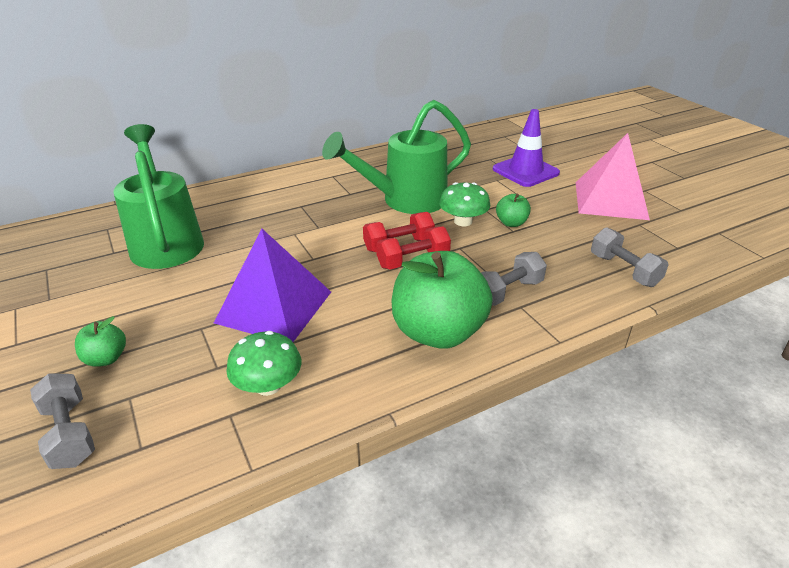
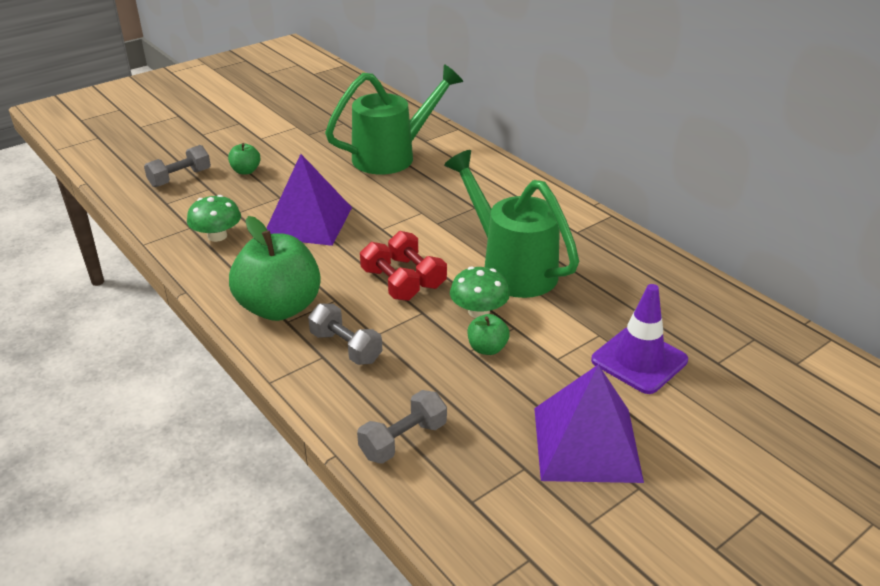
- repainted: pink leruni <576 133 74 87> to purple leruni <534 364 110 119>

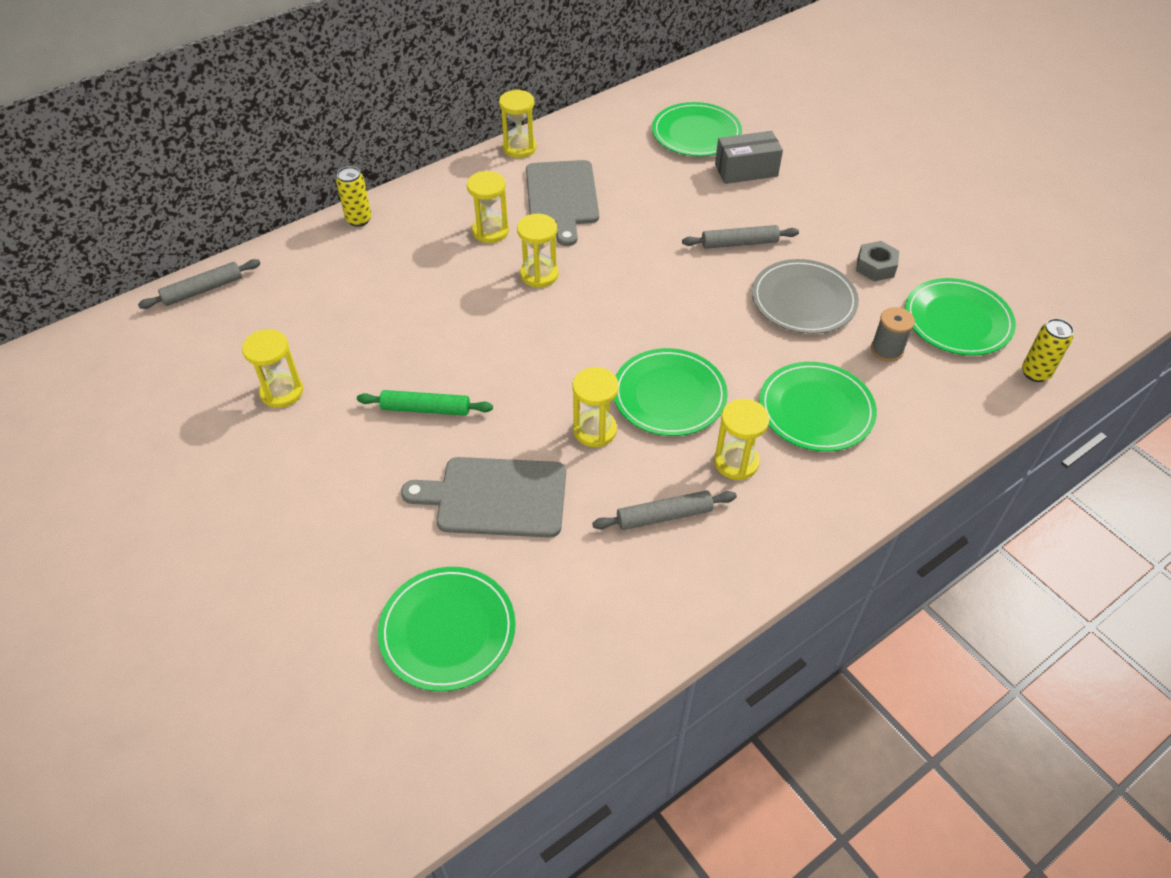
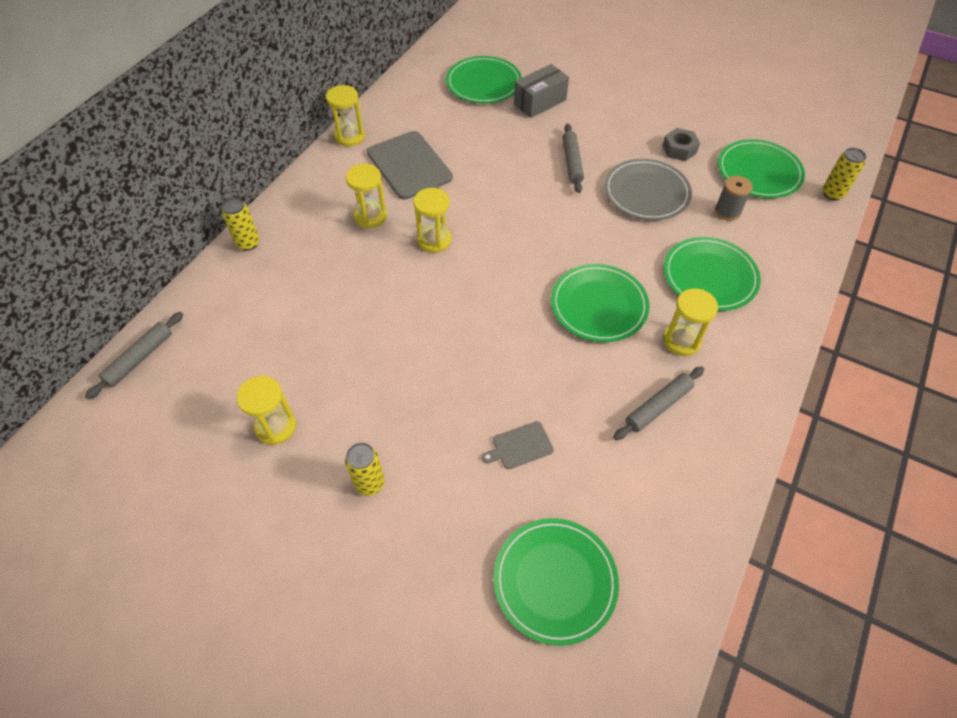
- gone: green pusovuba <357 390 136 26>
- scaled: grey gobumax <401 457 165 81> = <482 421 72 48> x0.48
- gone: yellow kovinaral <572 367 47 80>
- rotated: grey pusovuba <682 225 117 24> = <563 123 21 70> 60 degrees counterclockwise
- new: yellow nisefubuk <345 442 40 54>

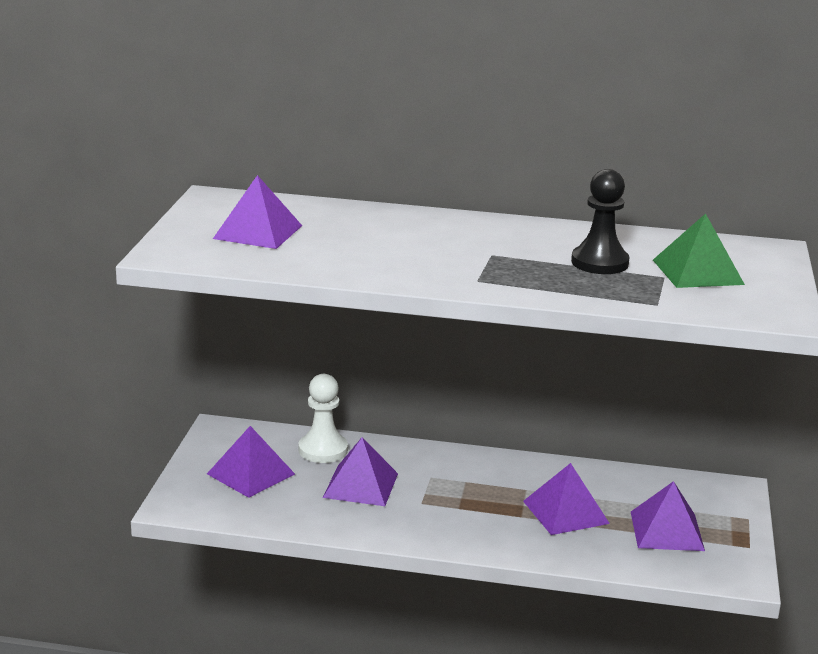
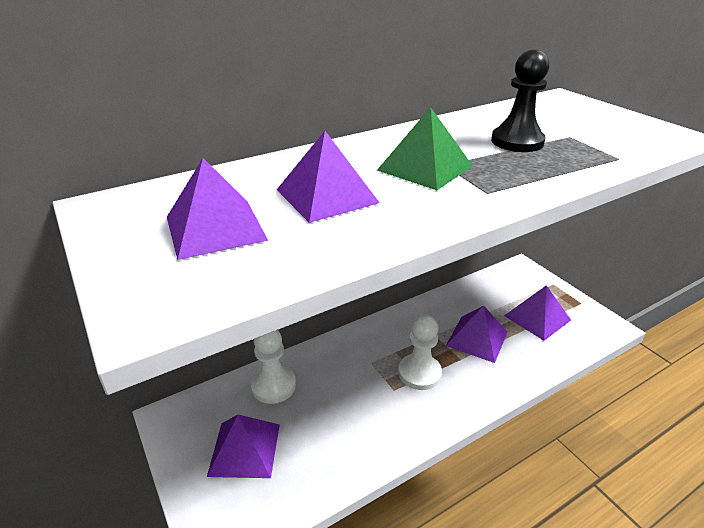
- shifted: purple leruni <323 437 75 69> to <277 131 103 92>
- shifted: green leruni <653 213 92 75> to <377 107 96 83>
- new: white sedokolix <398 314 44 76>

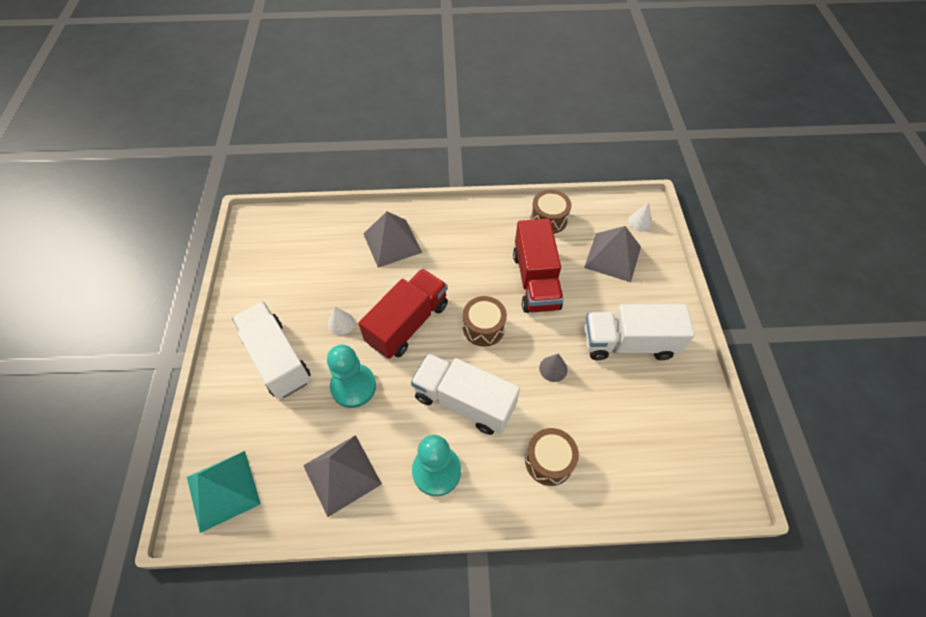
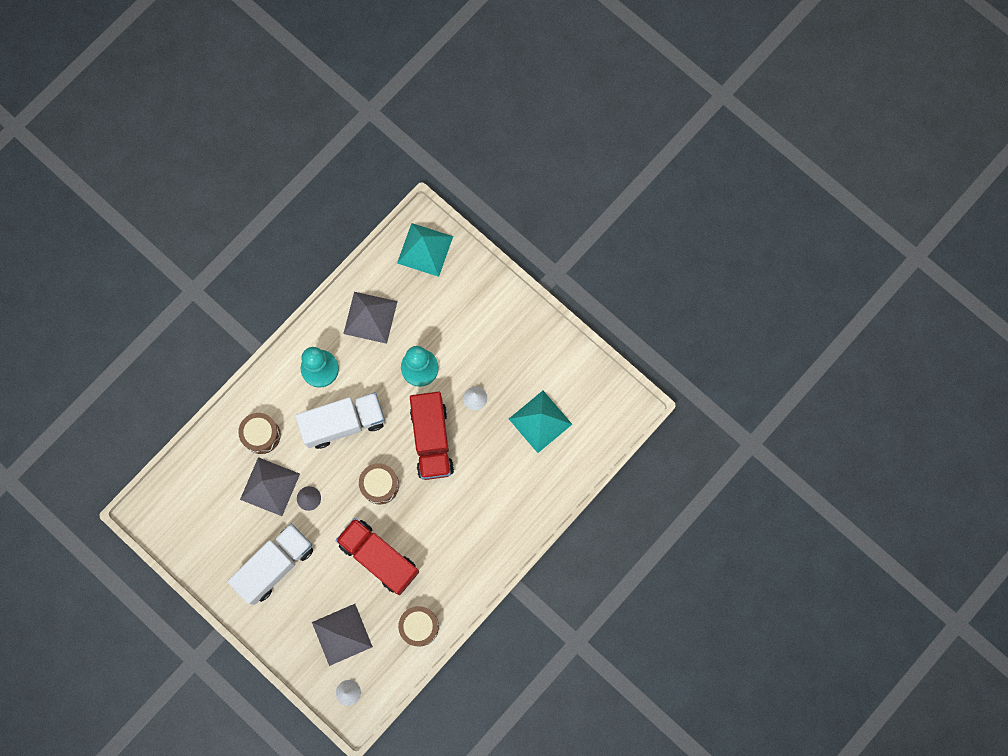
- gone: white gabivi <232 302 78 97>
- shifted: grey leruni <364 211 58 57> to <240 457 60 59>
- new: turquoise leruni <509 391 63 62>

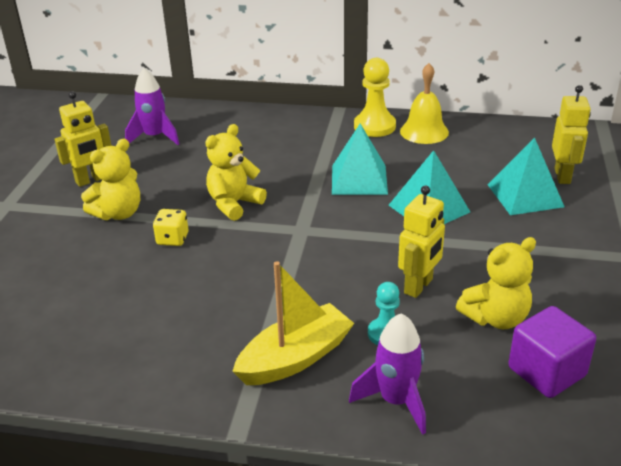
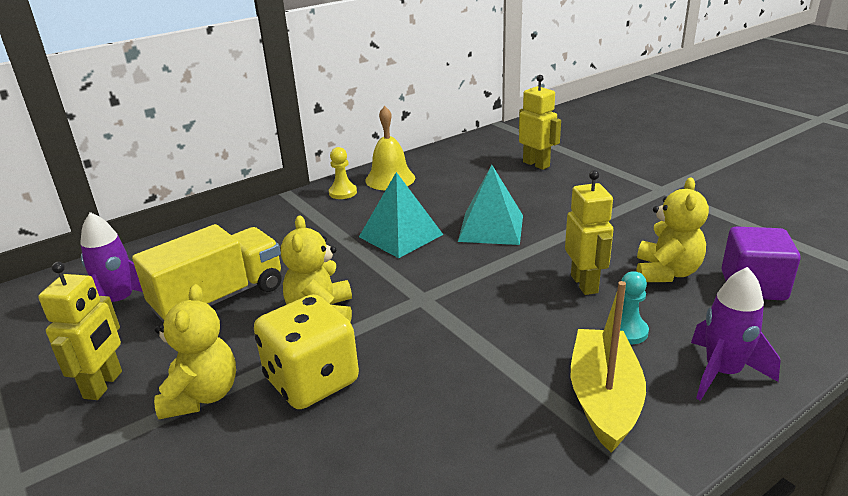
- scaled: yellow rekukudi <153 209 36 37> = <254 294 105 115> x1.98
- scaled: yellow sedokolix <354 58 42 79> = <329 147 28 52> x0.62
- gone: turquoise leruni <488 138 77 77>
- new: yellow gabivi <132 224 150 99>

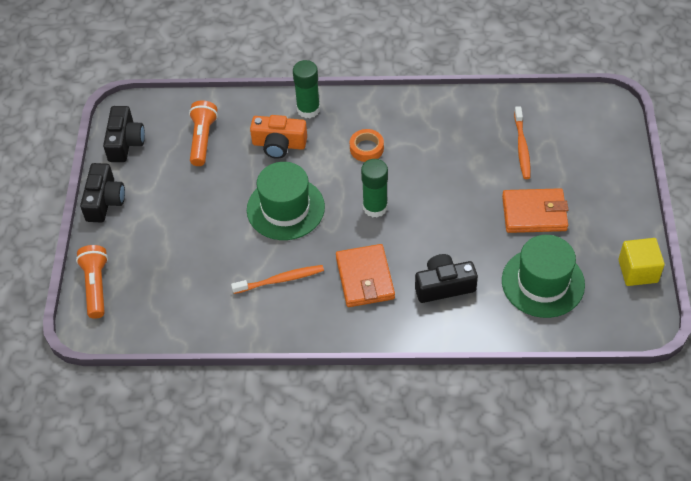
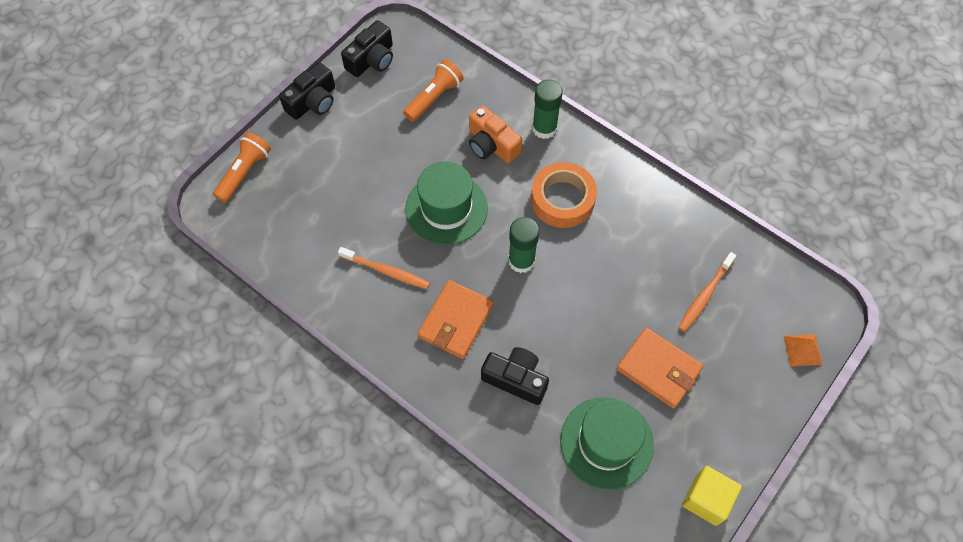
- scaled: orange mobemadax <350 129 34 33> = <531 162 66 66> x1.73
- new: orange leruni <784 334 38 33>

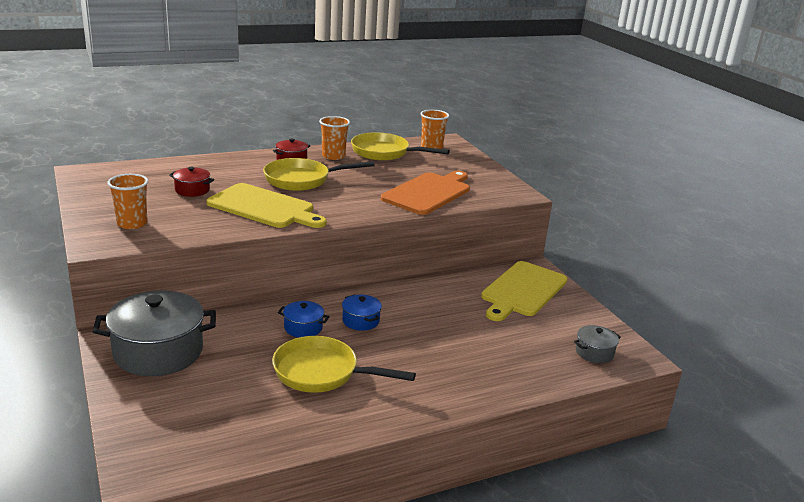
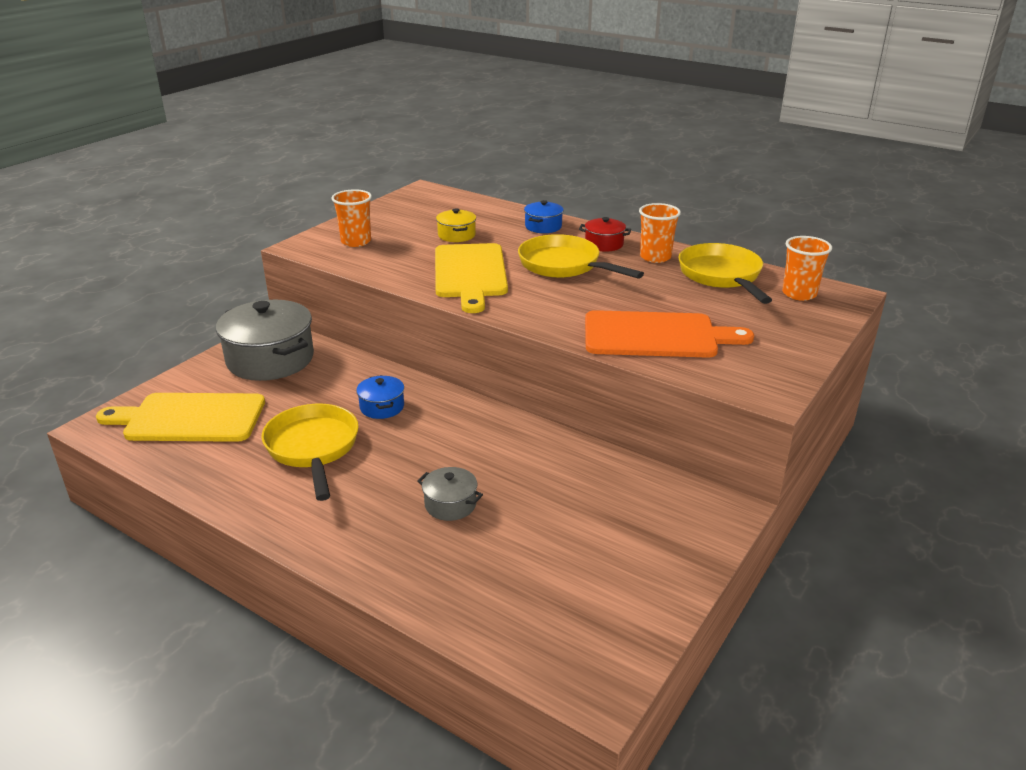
- repainted: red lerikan <169 167 45 30> to yellow lerikan <436 208 40 34>
- shifted: blue lerikan <342 295 40 36> to <524 200 40 33>
- shifted: yellow gobumax <481 261 87 60> to <96 393 169 49>
- shifted: grey lerikan <574 325 47 38> to <417 467 66 54>

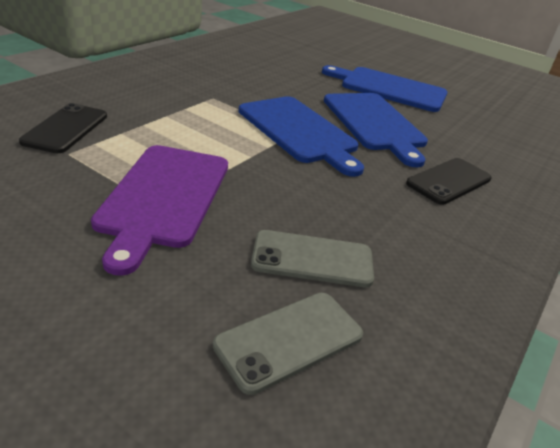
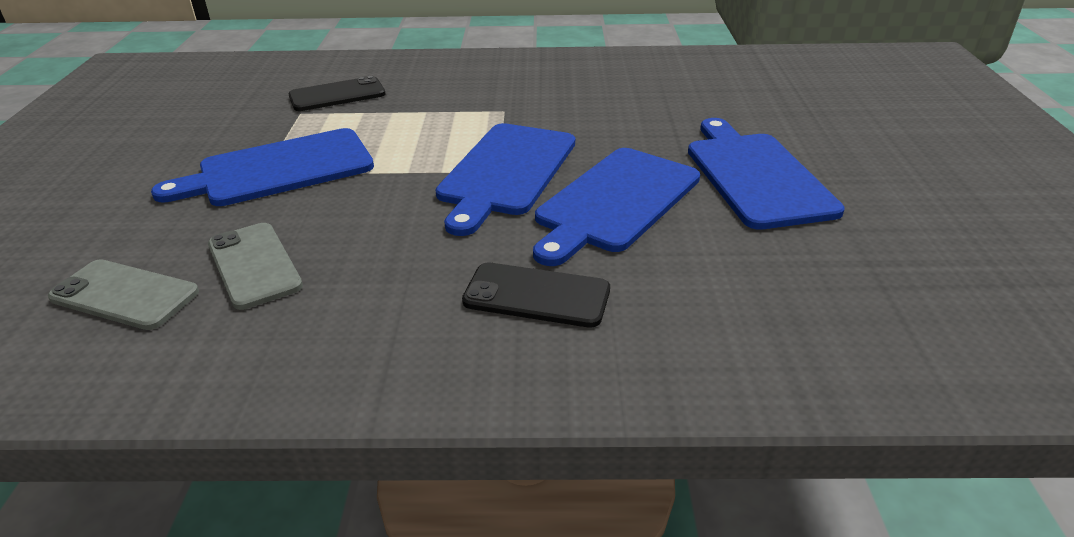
- repainted: purple gobumax <91 145 137 131> to blue gobumax <151 128 223 78>

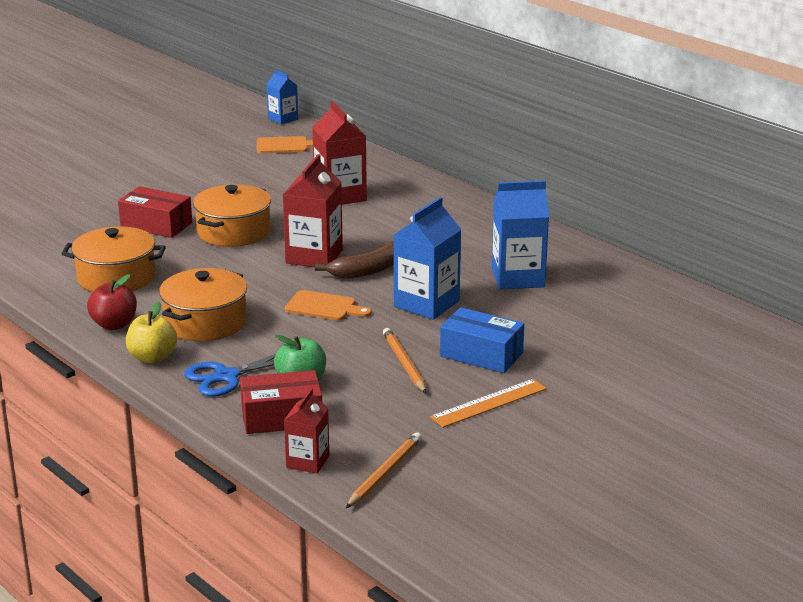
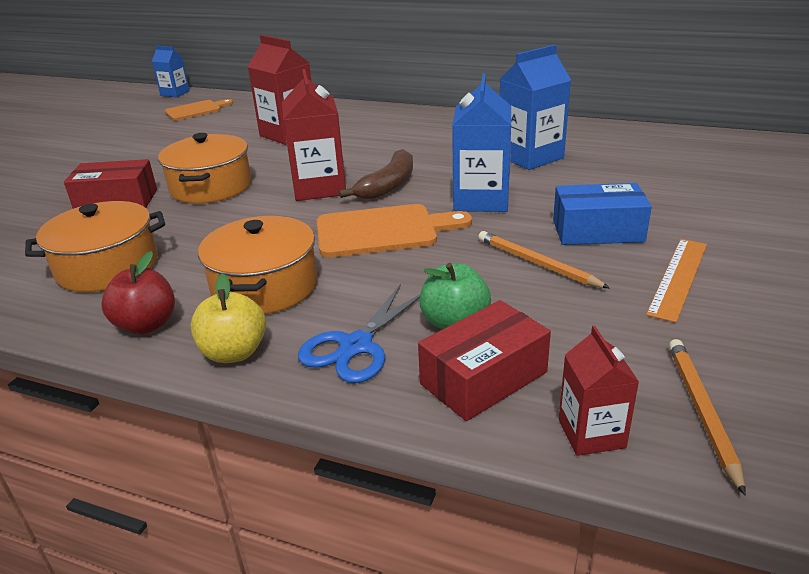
- scaled: orange gobumax <285 290 87 31> = <317 204 155 54> x1.56

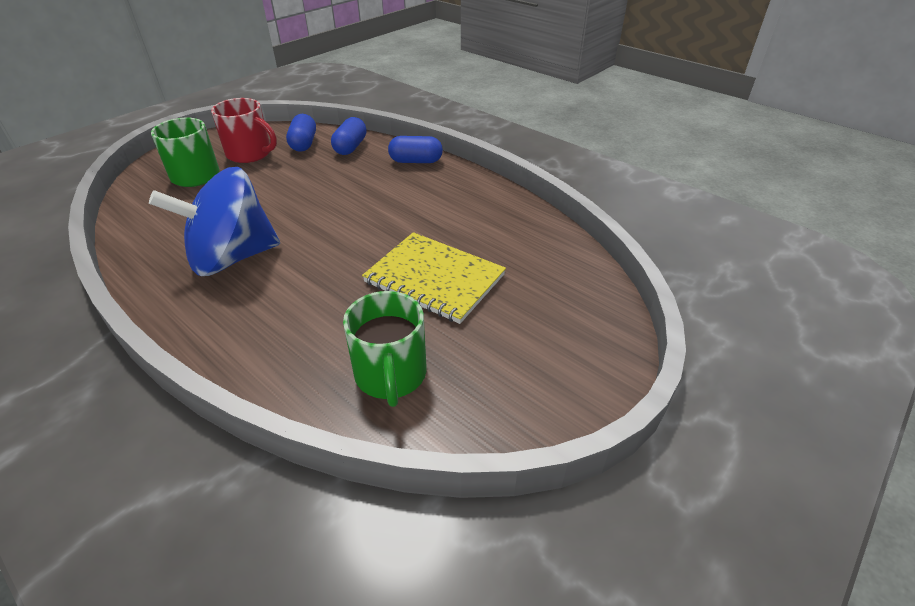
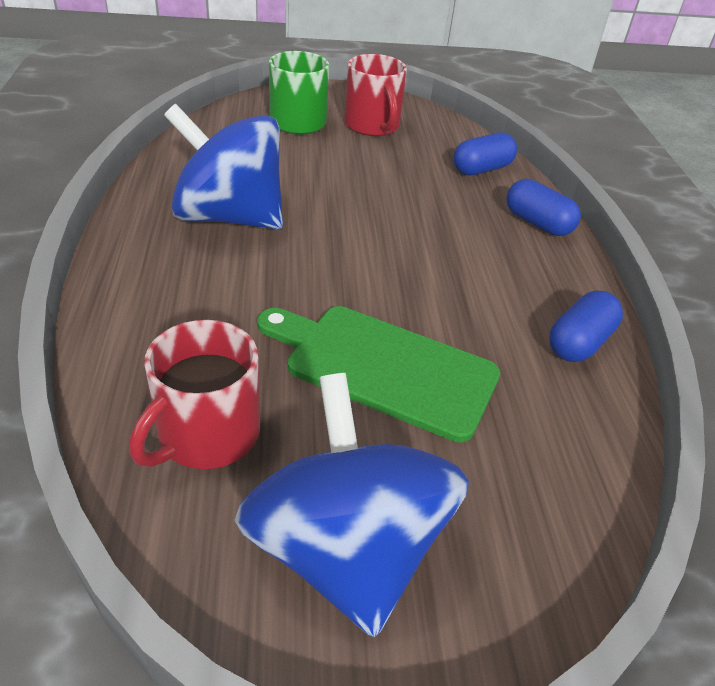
- shifted: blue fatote <286 114 30 38> to <549 291 74 71>
- repainted: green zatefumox <343 291 84 116> to red zatefumox <129 320 131 149>
- swapped: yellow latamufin <362 232 144 92> to green gobumax <257 306 243 136>
- new: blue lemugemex <234 373 235 264>

